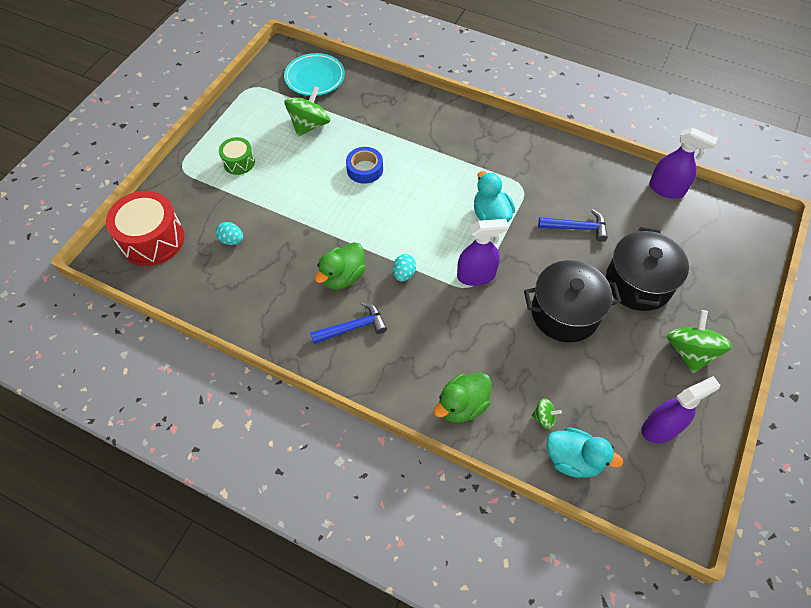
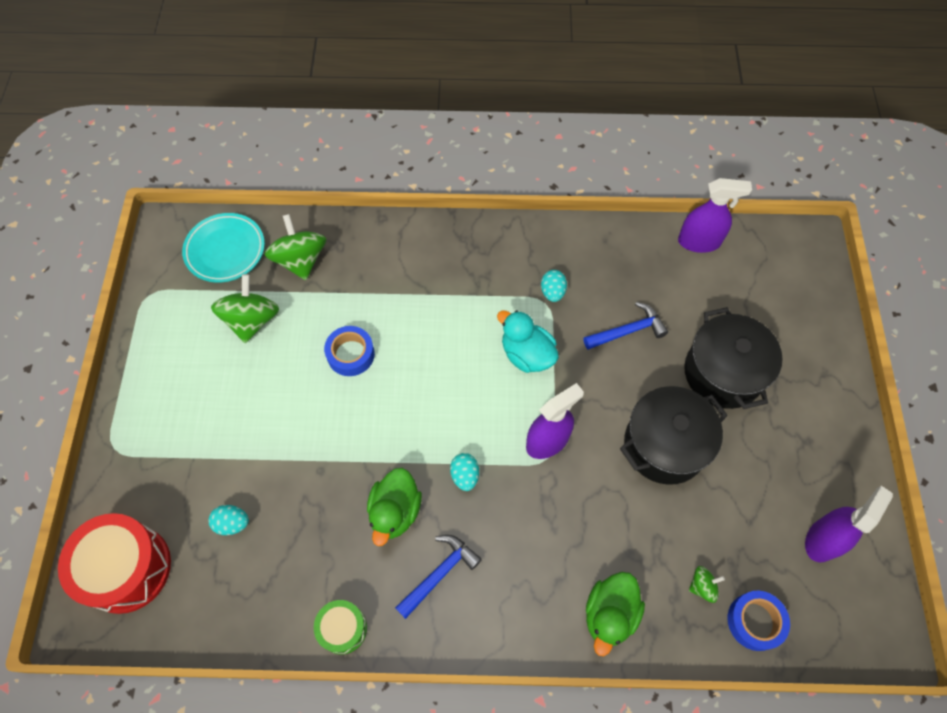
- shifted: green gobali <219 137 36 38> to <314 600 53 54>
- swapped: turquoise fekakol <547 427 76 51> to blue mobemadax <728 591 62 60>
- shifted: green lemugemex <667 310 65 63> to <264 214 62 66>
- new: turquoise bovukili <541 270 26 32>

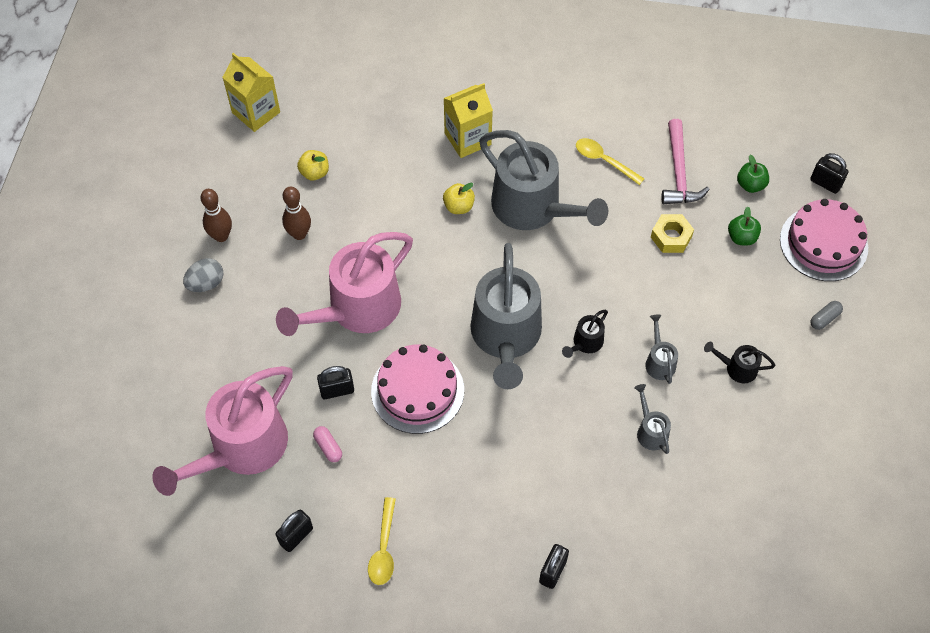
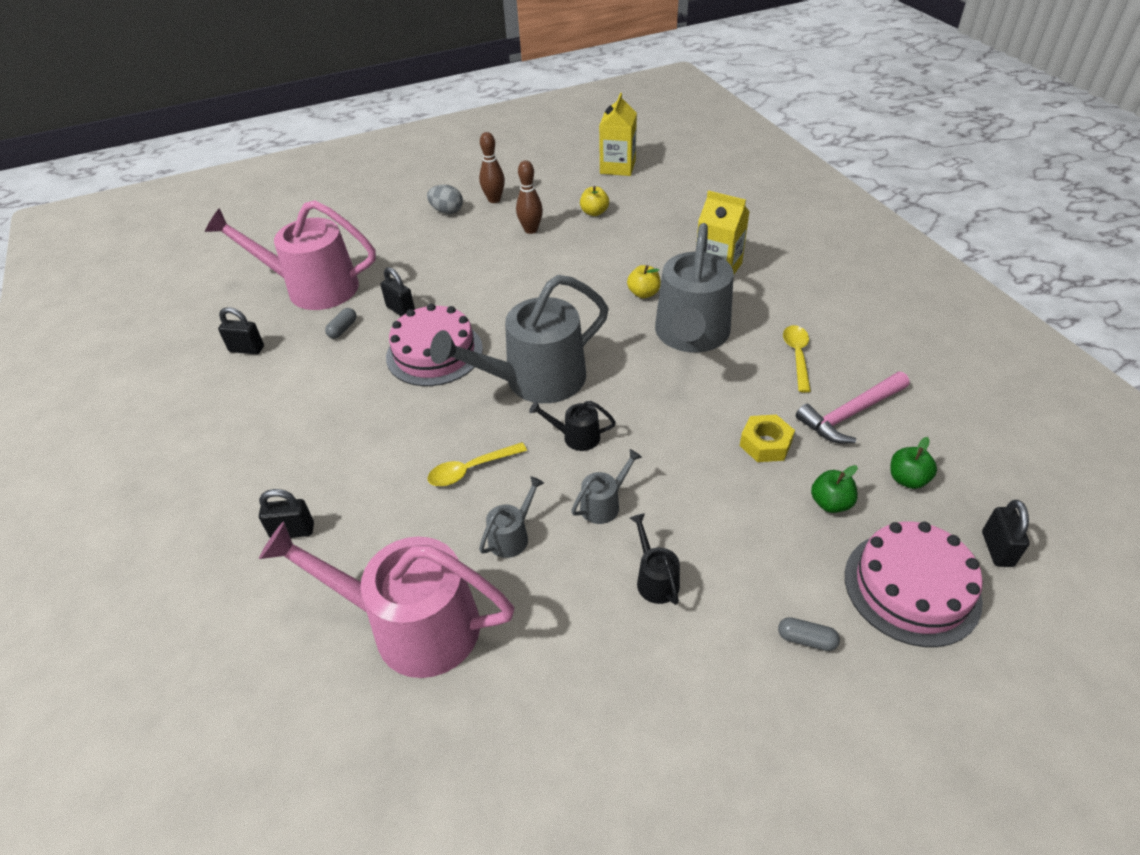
- shifted: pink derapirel <276 232 137 104> to <259 522 255 156>
- repainted: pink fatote <313 426 29 36> to grey fatote <325 308 31 31>
- shifted: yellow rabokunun <368 497 28 88> to <427 442 100 44>

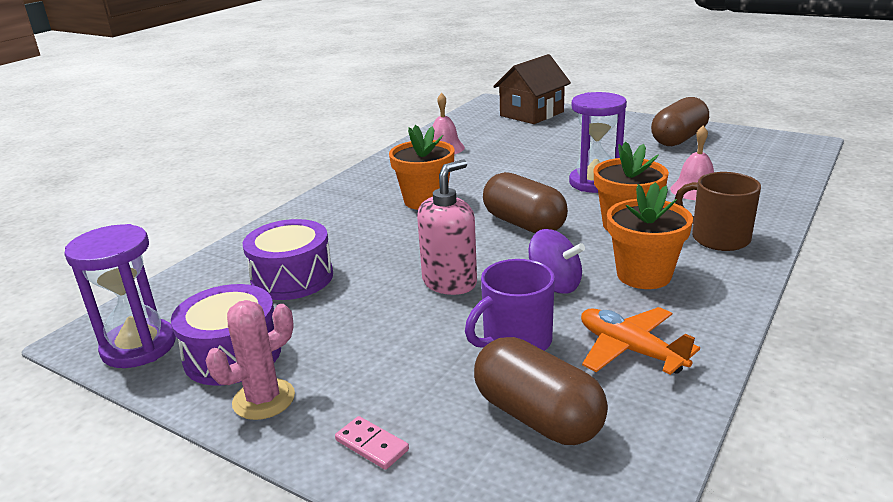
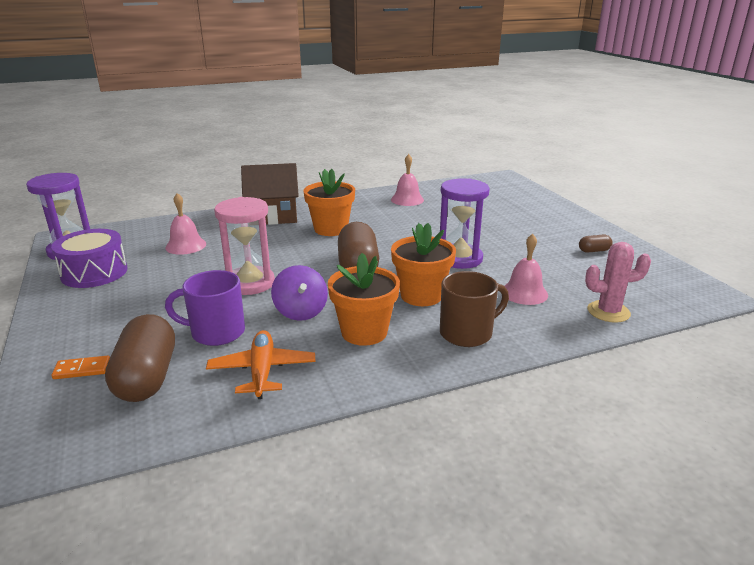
- shifted: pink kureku <205 300 90 120> to <585 242 66 81>
- swapped: purple gobali <243 219 90 81> to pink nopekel <165 193 41 62>
- gone: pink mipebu <335 416 74 54>
- swapped: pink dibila <417 159 60 136> to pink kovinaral <214 197 61 98>
- shifted: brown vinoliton <493 54 78 70> to <241 163 58 62>
- scaled: brown fatote <651 97 58 49> = <579 234 34 19> x0.45
- rotated: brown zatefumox <675 172 86 79> = <440 271 69 76> 75 degrees clockwise
- new: orange mipebu <51 356 59 23>

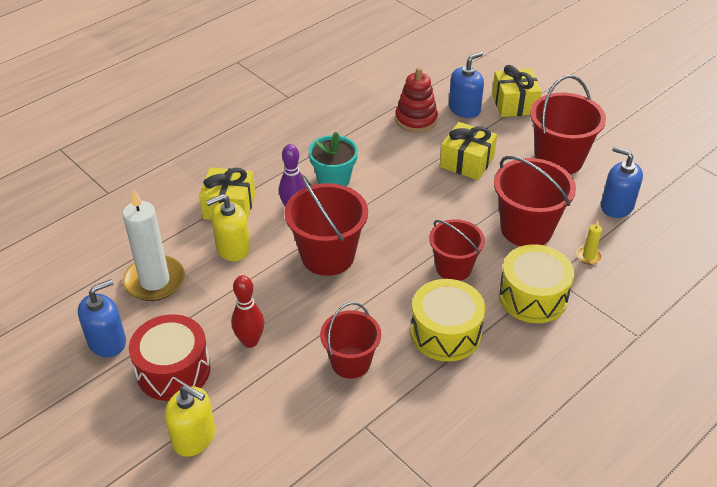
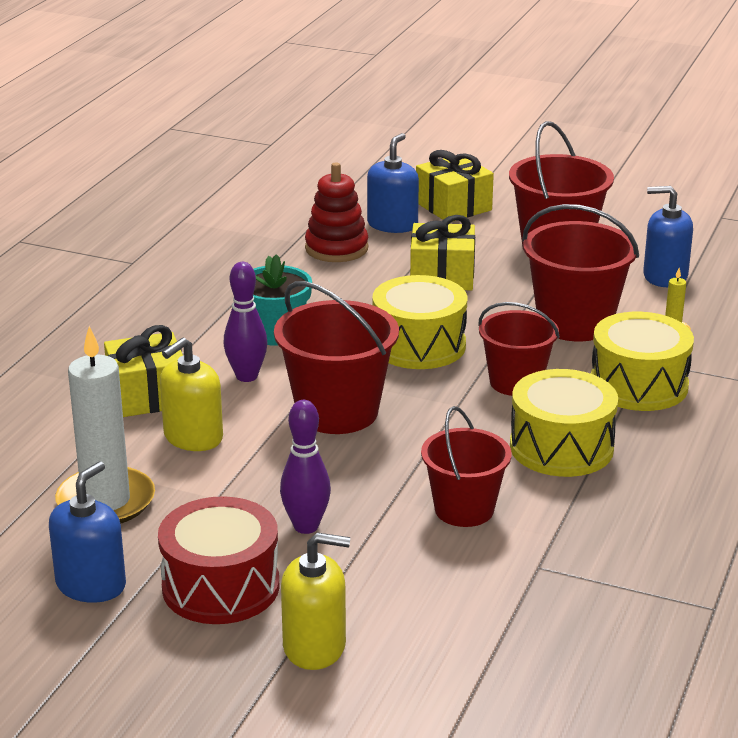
- repainted: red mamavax <231 275 33 73> to purple mamavax <280 400 51 134>
- new: yellow gobali <372 275 95 94>

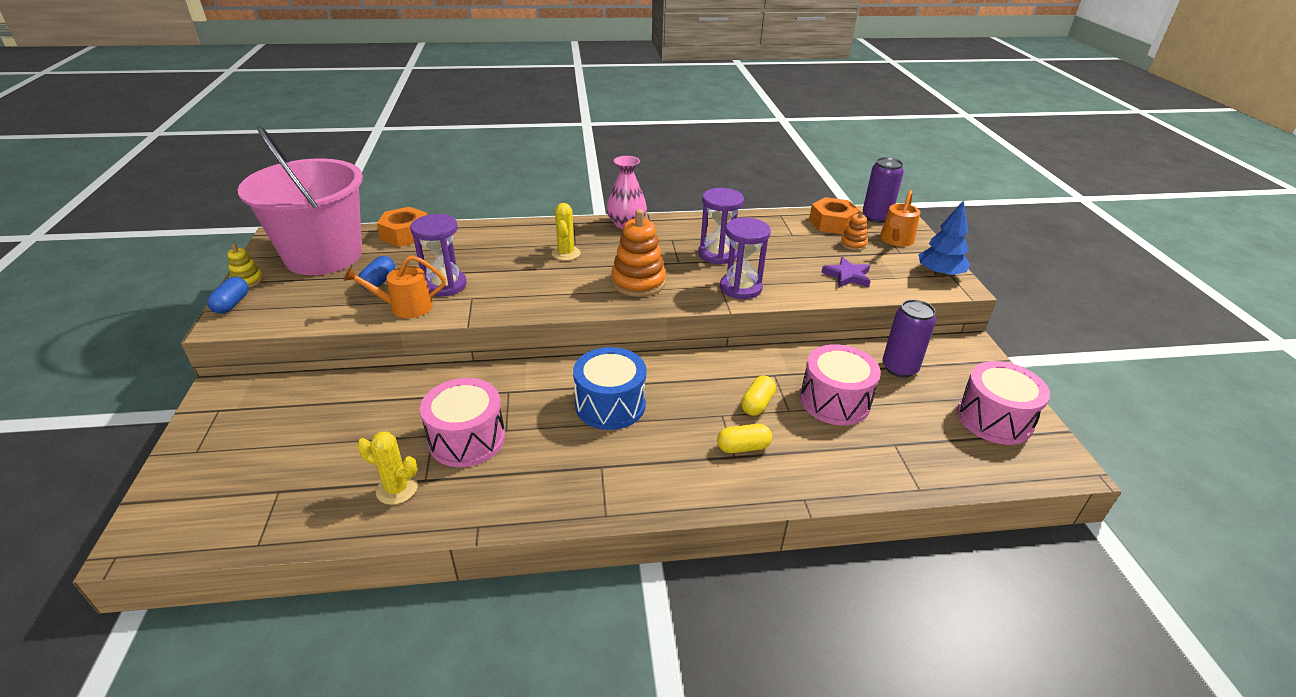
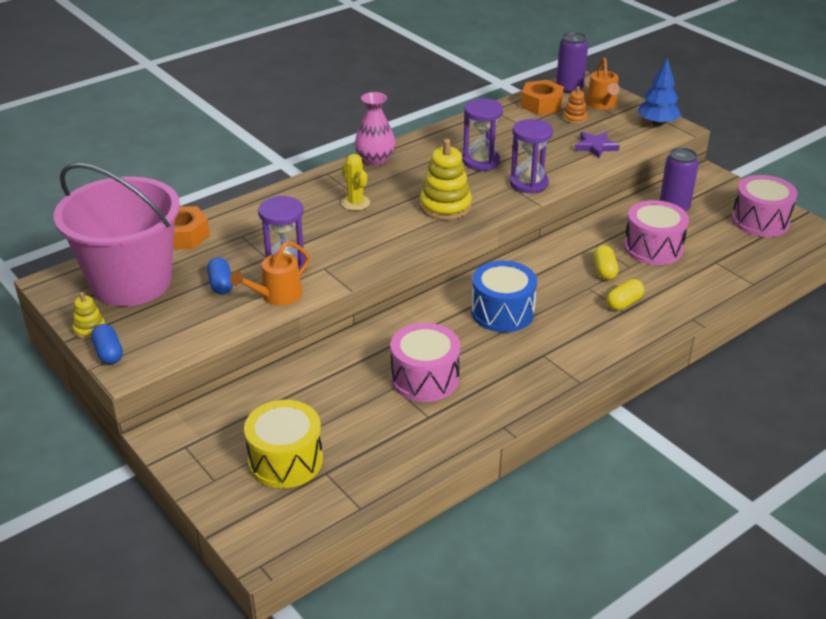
- gone: yellow kureku <357 431 61 74>
- repainted: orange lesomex <611 209 55 88> to yellow lesomex <420 139 52 81>
- new: yellow gobali <244 400 79 88>

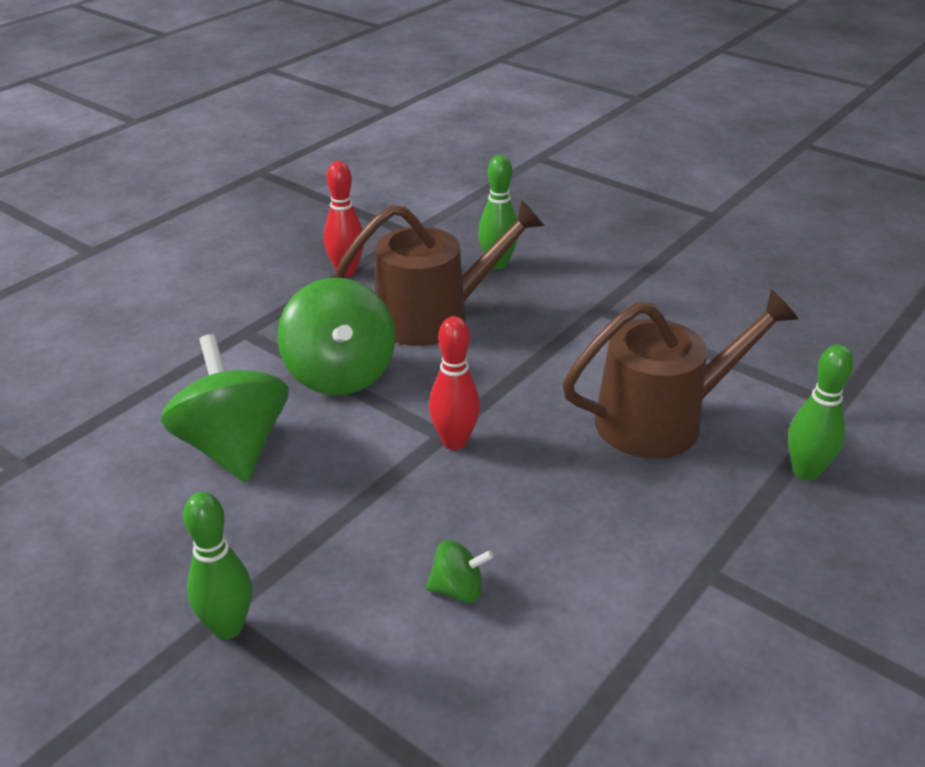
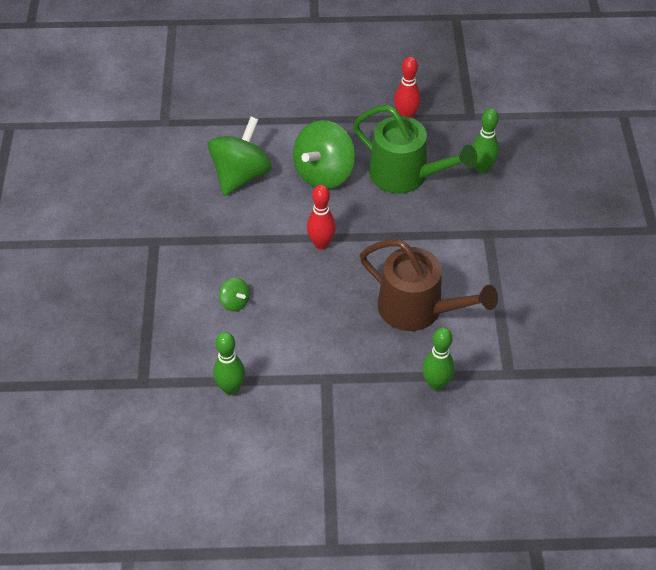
- shifted: green mamavax <183 492 69 147> to <213 332 32 63>
- repainted: brown derapirel <333 200 212 146> to green derapirel <353 105 124 88>

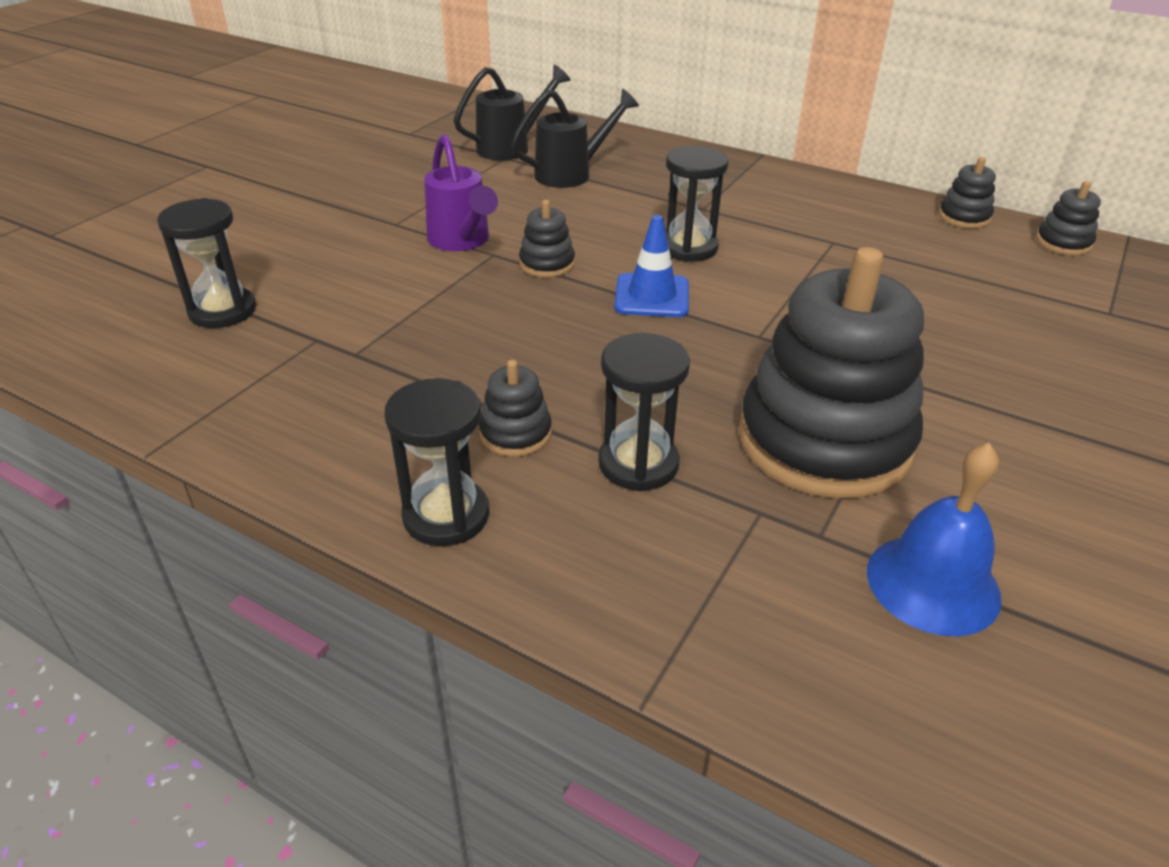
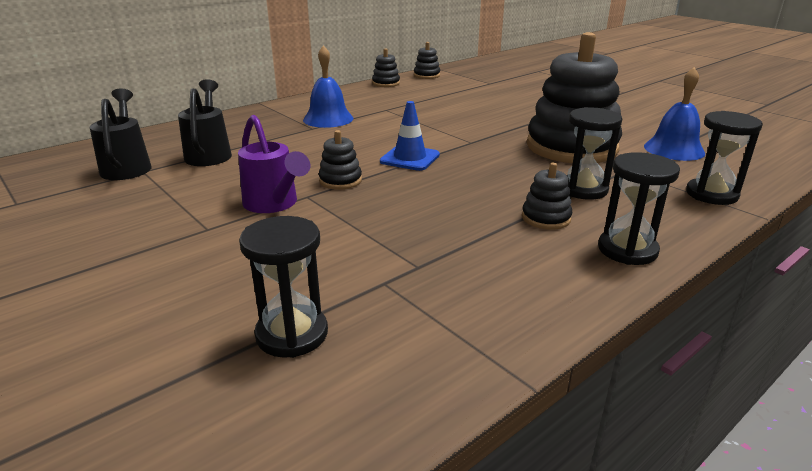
- rotated: purple derapirel <424 134 74 117> = <238 115 72 98> 60 degrees clockwise
- shifted: black kovinaral <666 146 62 116> to <686 111 77 94>
- new: blue nopekel <303 45 50 83>

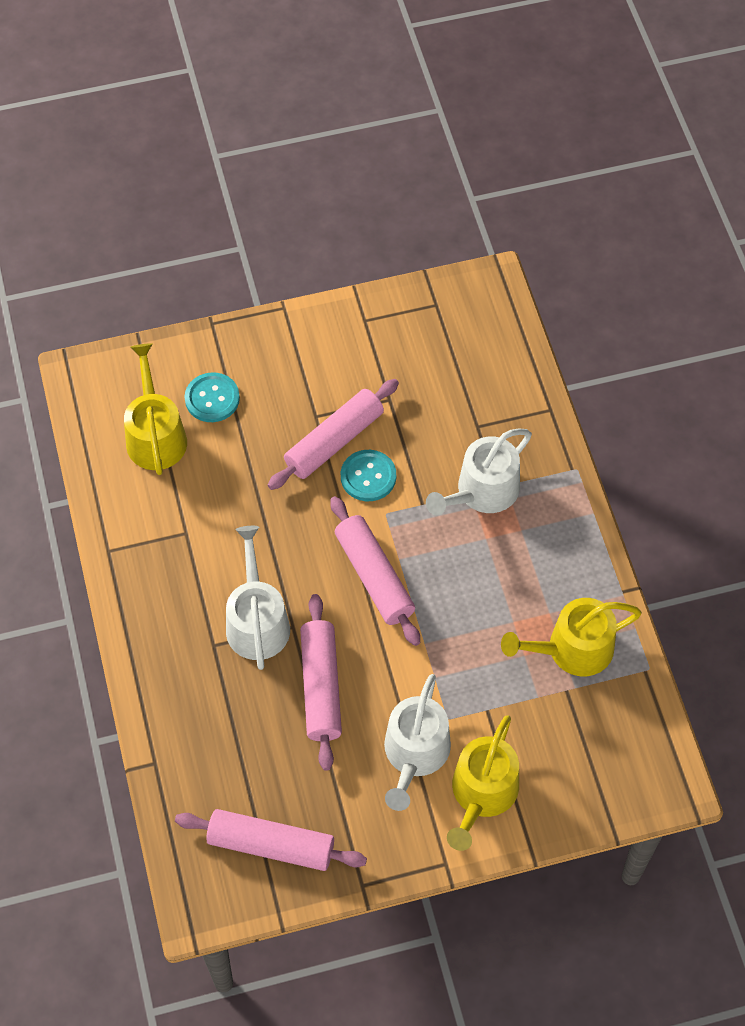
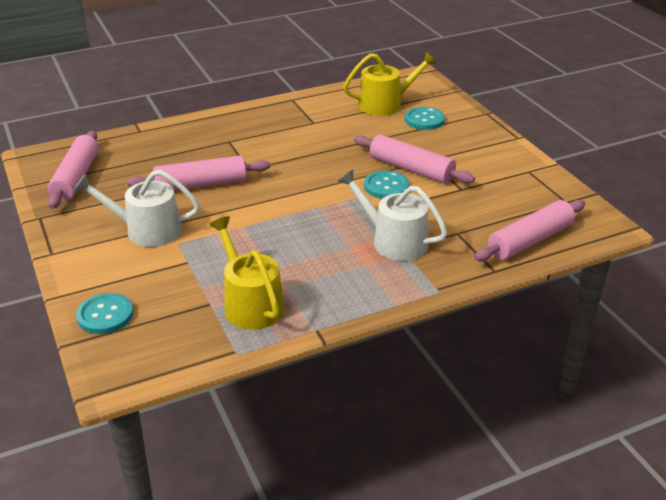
- gone: white derapirel <226 526 64 144>
- shifted: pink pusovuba <330 496 90 150> to <474 200 111 61>
- gone: yellow derapirel <447 715 72 136>
- new: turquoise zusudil <76 293 57 41>

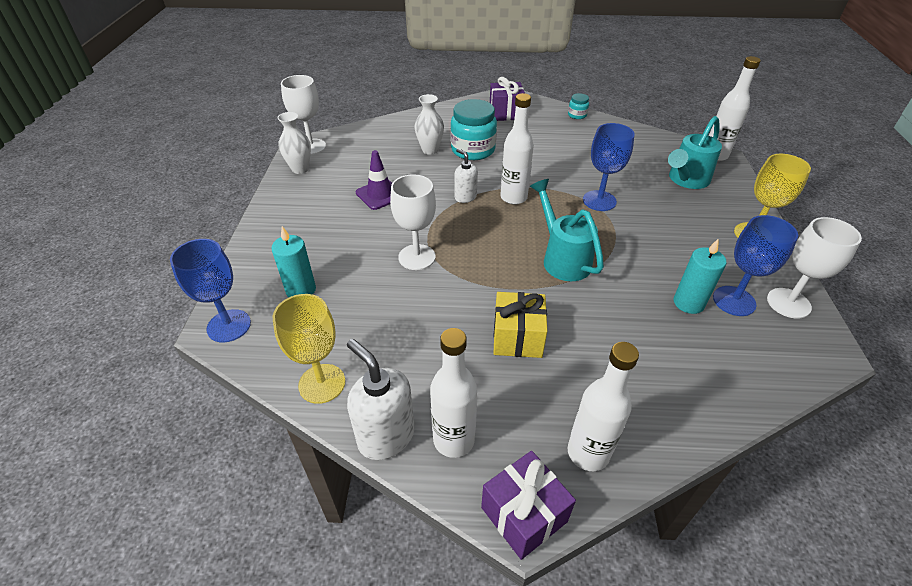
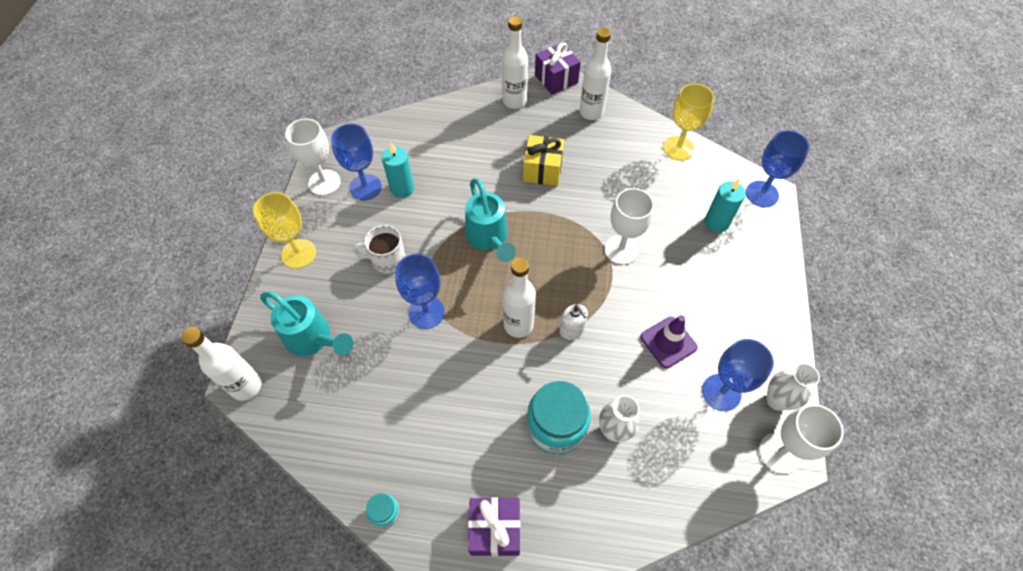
- gone: white dibila <347 339 67 121>
- rotated: turquoise derapirel <668 116 54 73> = <260 292 94 64> 75 degrees clockwise
- new: white zatefumox <353 225 53 48>
- new: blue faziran <702 339 72 72>

